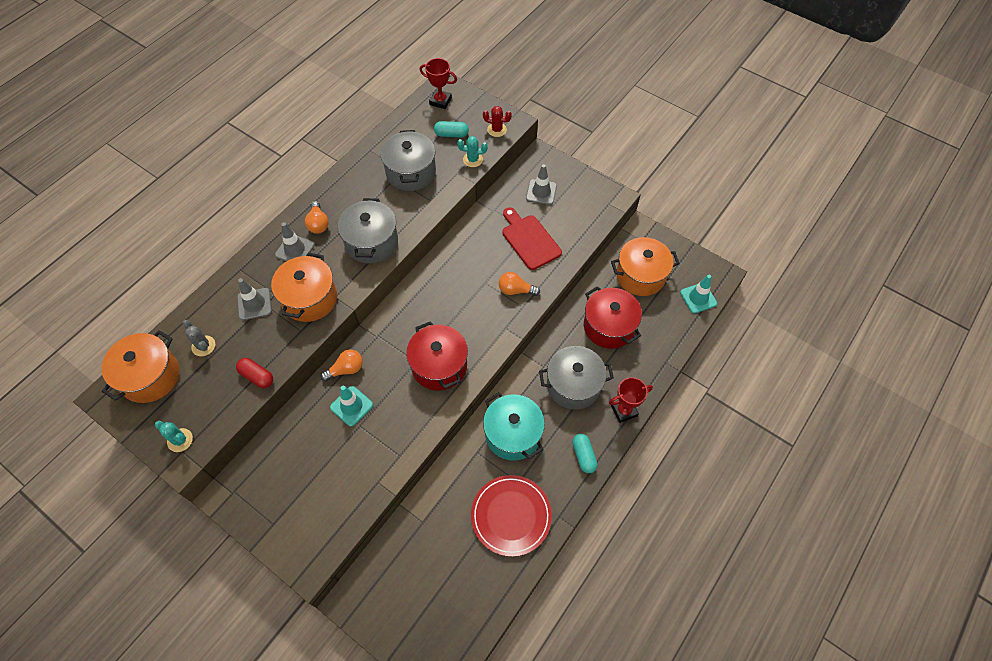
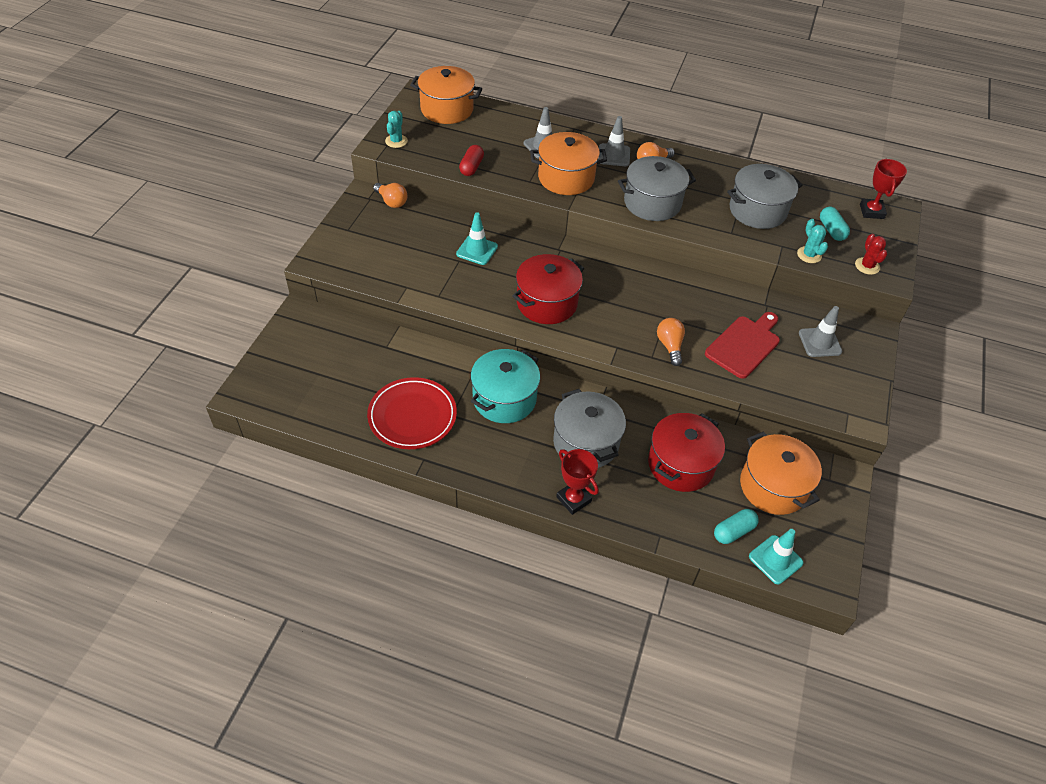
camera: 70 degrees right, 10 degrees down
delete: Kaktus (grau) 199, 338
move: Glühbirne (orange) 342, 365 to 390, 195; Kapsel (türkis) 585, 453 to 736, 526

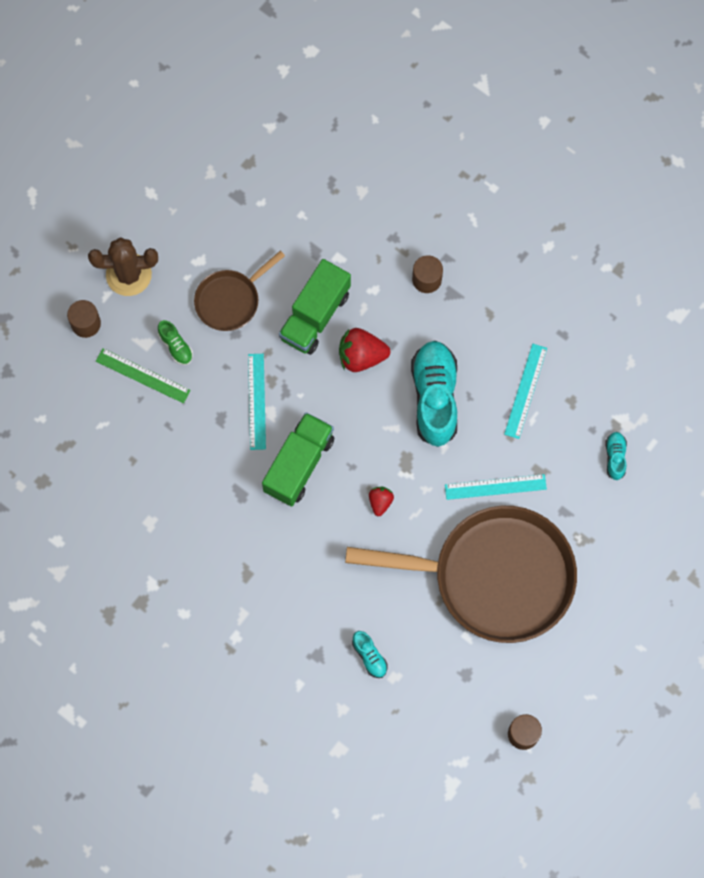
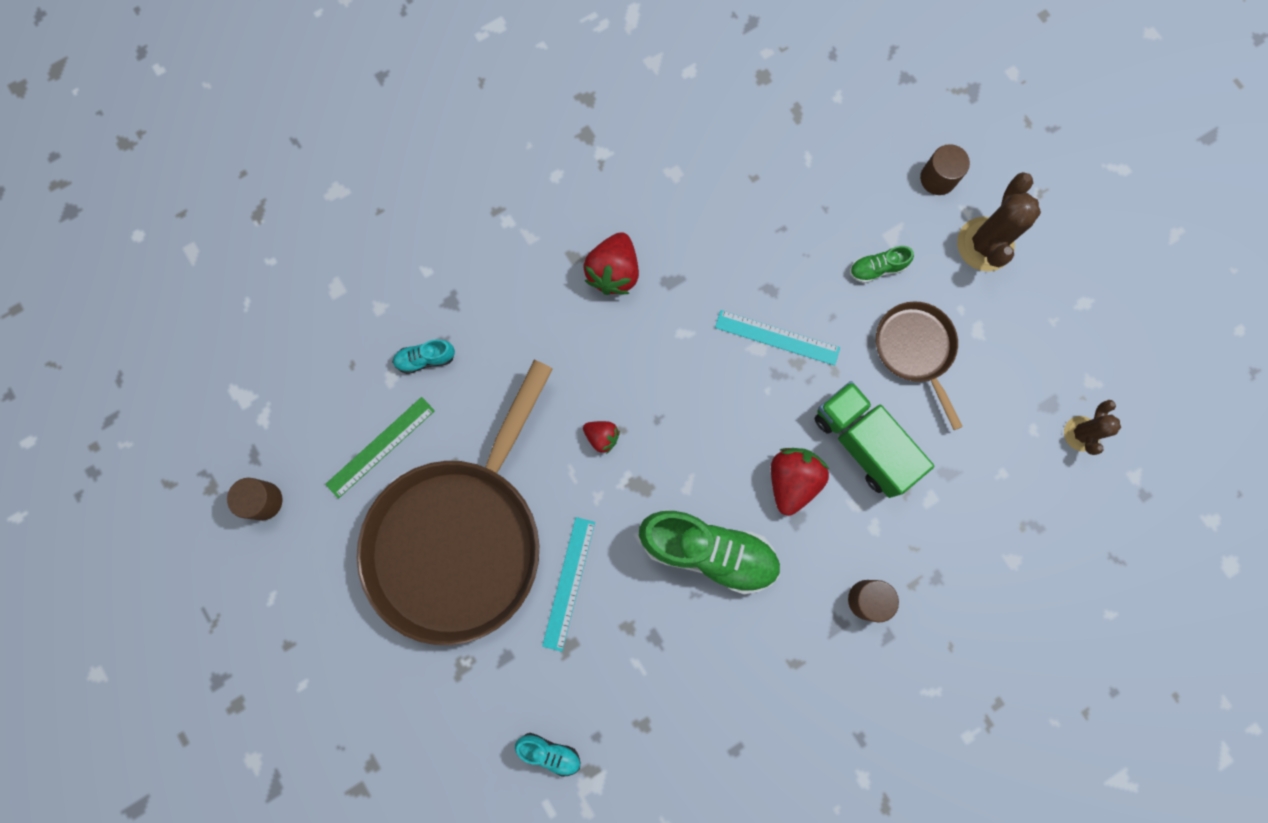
camera: 110 degrees right, 5 degrees up
delete: Lineal (türkis) 525, 391; Lastwagen (grün) 298, 459
insert: Erdbeere (rot) 611, 263; Kaktus (braun) 1092, 427
move: Lineal (grün) 143, 375 to 380, 448
recolor: Schuh (türkis) 434, 394 to Schuh (grün) 709, 551

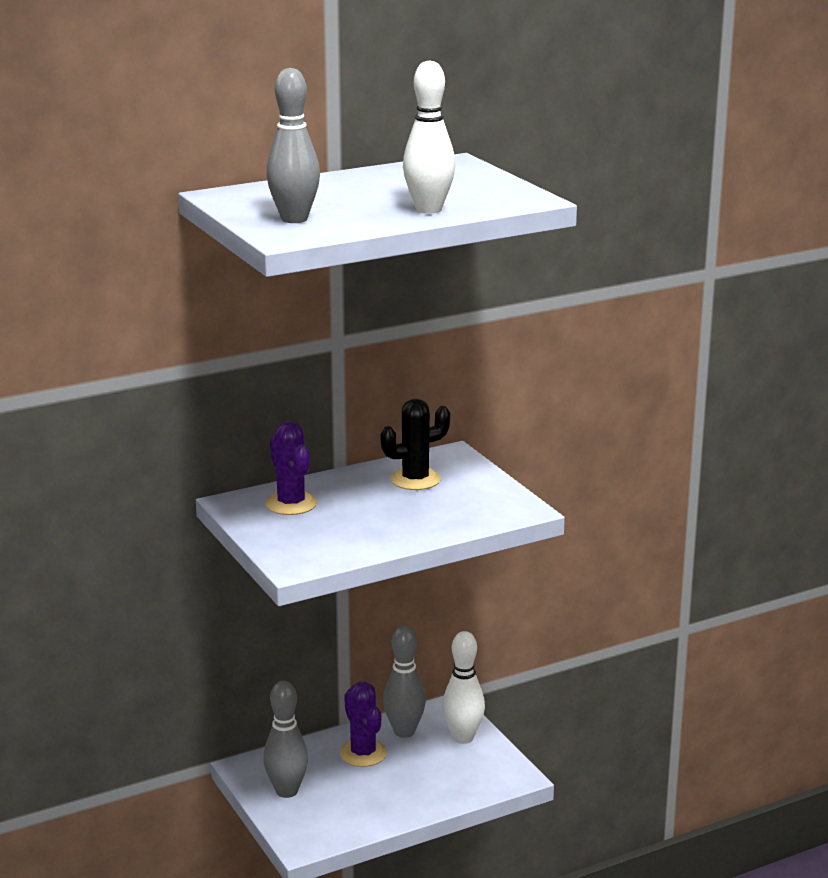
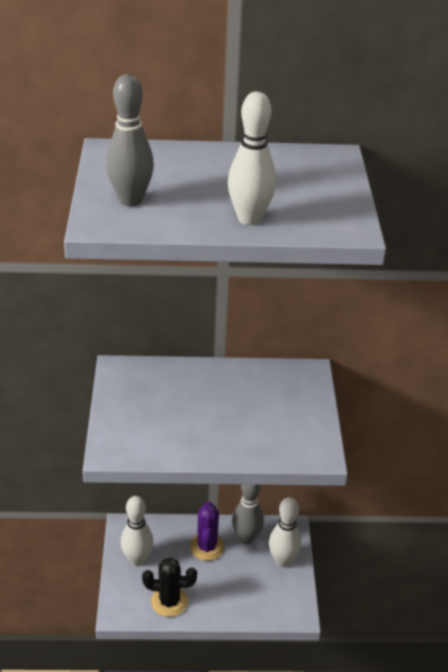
camera: 25 degrees right, 15 degrees up
delete: Kaktus (lila) 291, 468
move: Kaktus (schwarz) 415, 444 to 169, 587
recolor: Bowlingkegel (grau) 285, 739 to Bowlingkegel (weiß) 137, 531

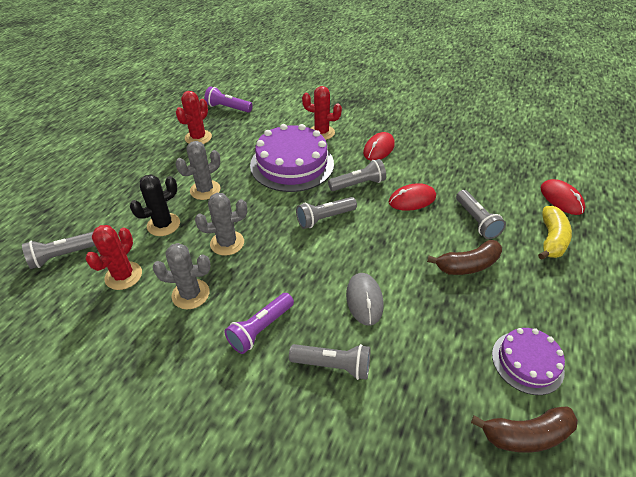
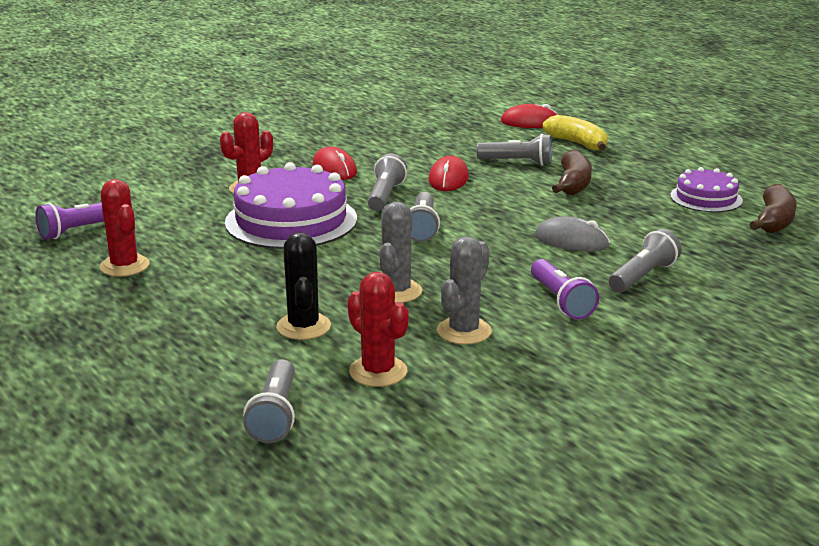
camera: 60 degrees left, 20 degrees down
delete: Kaktus (grau) 198, 170

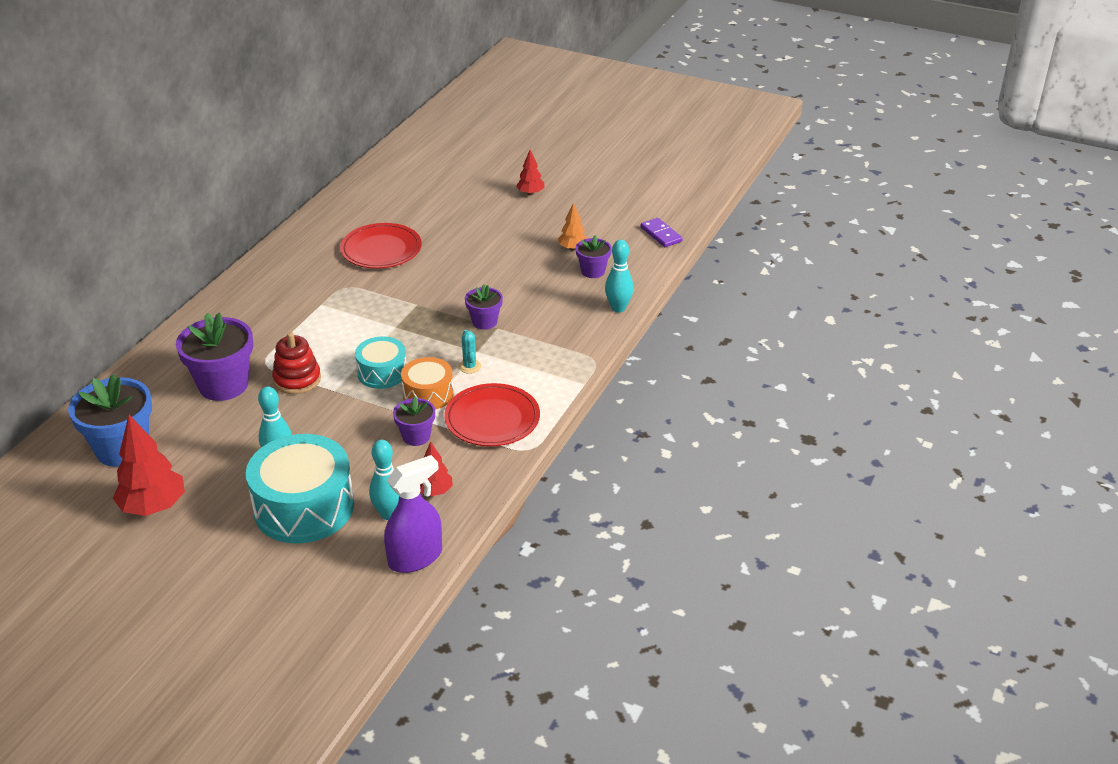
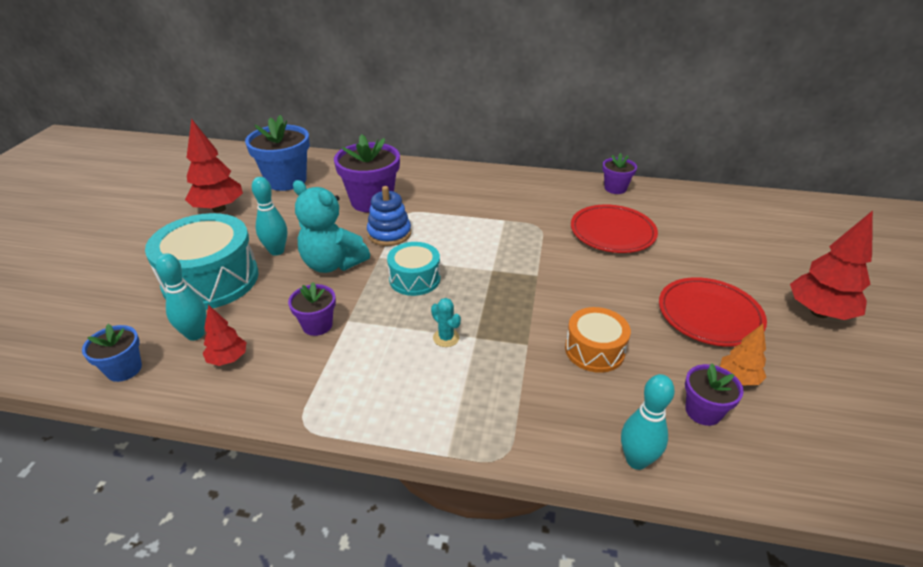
camera: 75 degrees right, 0 degrees up
delete: Dominostein (lila) 661, 232
insert: Teddybär (türkis) 331, 226
move: Blumentopf (lila) 484, 307 to 620, 173; Trommel (orange) 427, 383 to 598, 340; Teller (rot) 492, 414 to 713, 312
replace: Sprühflasche (lila) 413, 514 to Blumentopf (blau) 112, 353
recolor: Stapelspielzeug (rot) 296, 363 to Stapelspielzeug (blau) 389, 216
rotate: Kaktus (türkis) 469, 352 = 446, 322 75 degrees clockwise
resize: Baum (rot) 530, 172 = 831, 265 x1.79

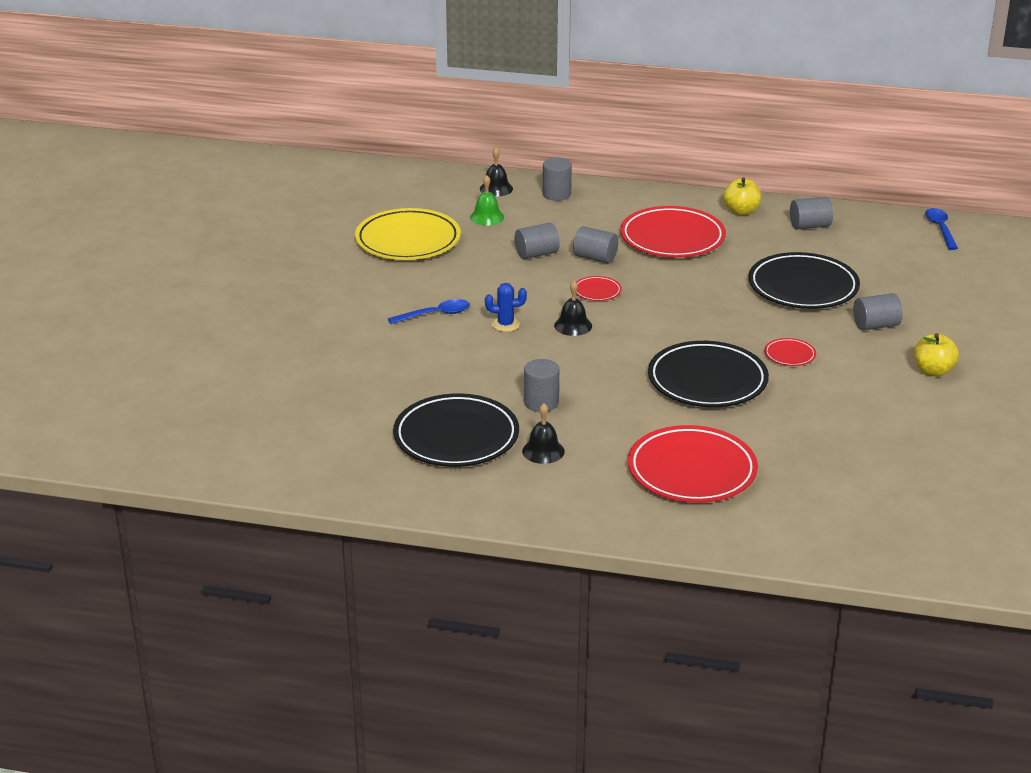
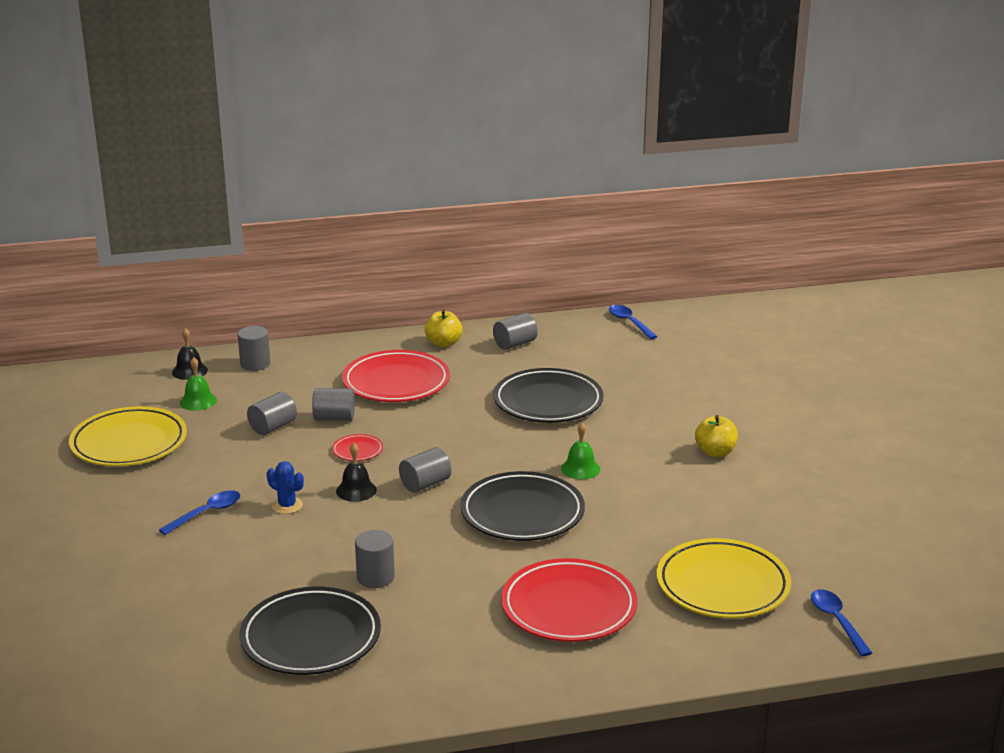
camera: 25 degrees left, 5 degrees down
delete: Glocke (schwarz) 543, 433
insert: Teller (gelb) 723, 578; Löffel (blau) 841, 622
move: Vollzylinder (grau) 878, 311 to 425, 470
replace: Teller (rot) 790, 352 to Glocke (grün) 580, 451
rotate: Kaktus (blau) 506, 307 = 285, 487 60 degrees clockwise

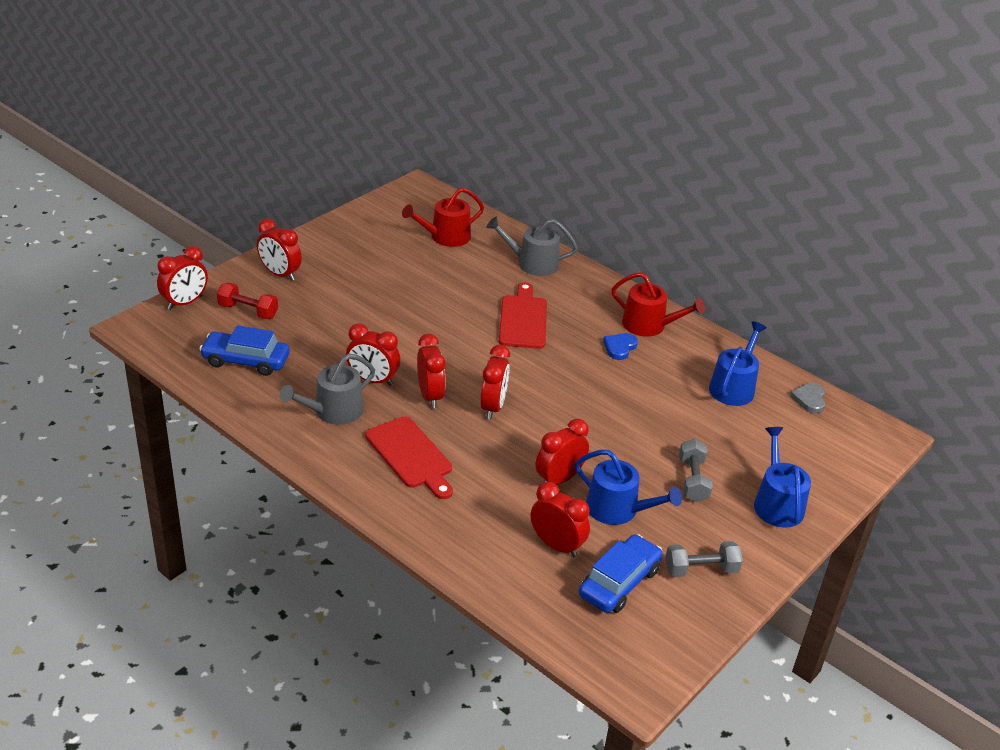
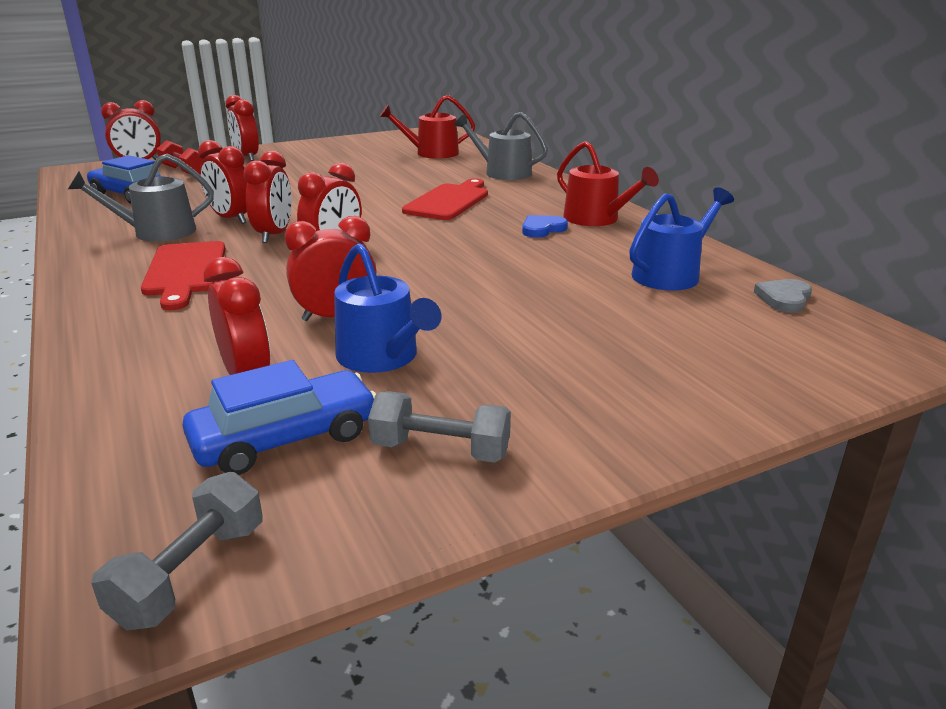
camera: 25 degrees right, 10 degrees down
delete: Gießkanne (blau) 782, 477
move: Hantel (grau) 696, 470 to 176, 551

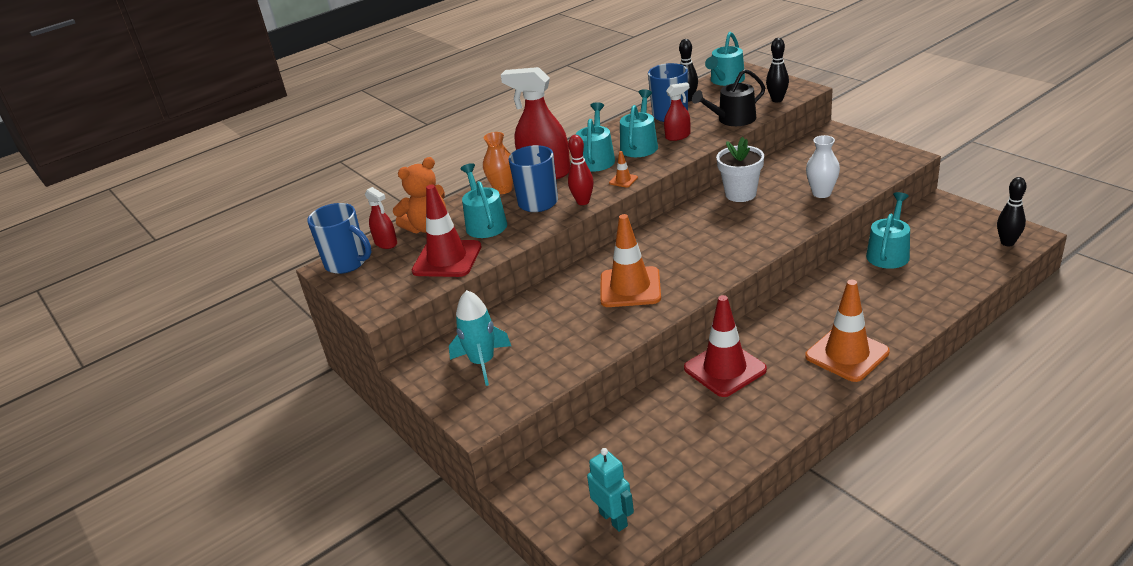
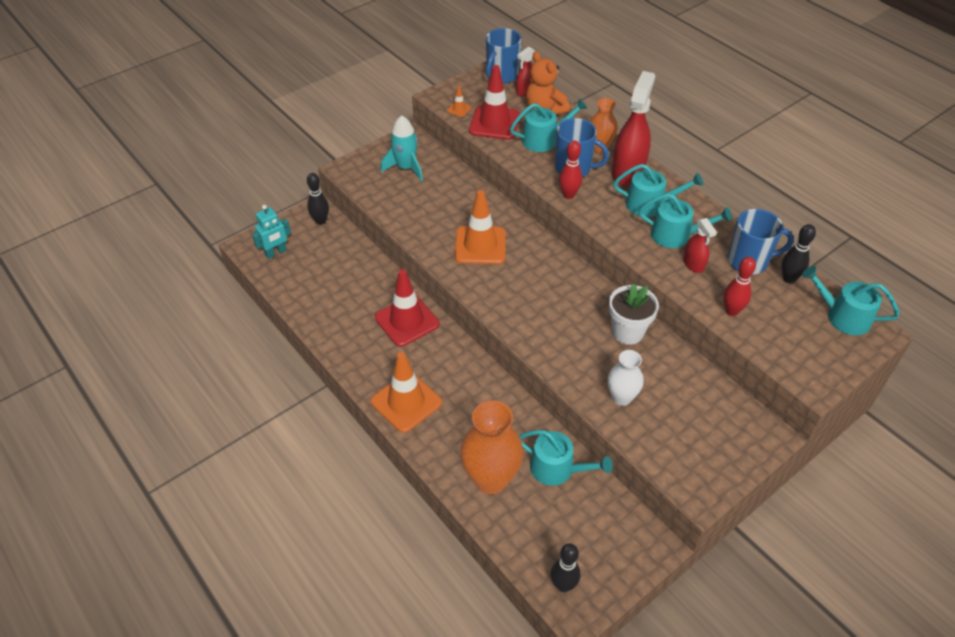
camera: 85 degrees right, 15 degrees up
insert: Vase (orange) 491, 447
move: Bowlingkegel (schwarz) 777, 70 to 318, 199; Leitkegel (orange) 623, 169 to 459, 101
replace: Gießkanne (schwarz) 728, 97 to Bowlingkegel (rot) 739, 286

